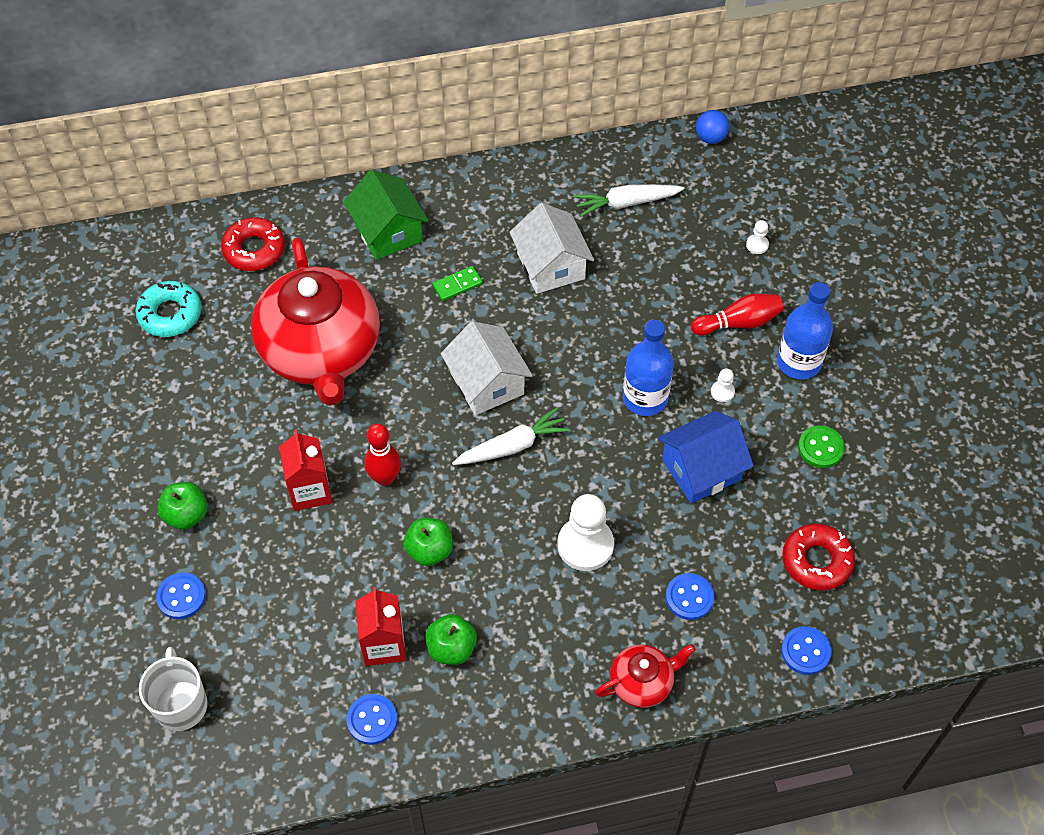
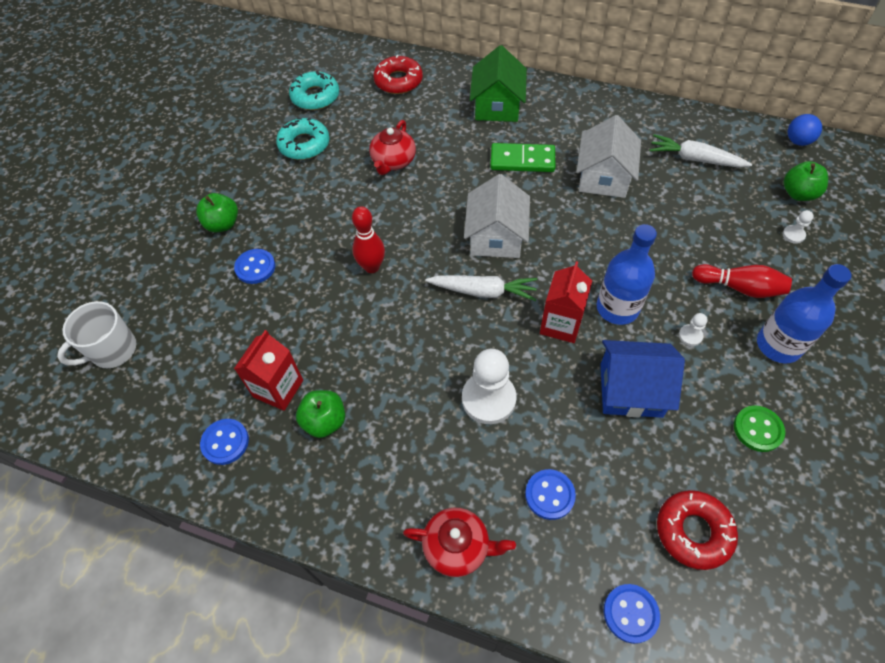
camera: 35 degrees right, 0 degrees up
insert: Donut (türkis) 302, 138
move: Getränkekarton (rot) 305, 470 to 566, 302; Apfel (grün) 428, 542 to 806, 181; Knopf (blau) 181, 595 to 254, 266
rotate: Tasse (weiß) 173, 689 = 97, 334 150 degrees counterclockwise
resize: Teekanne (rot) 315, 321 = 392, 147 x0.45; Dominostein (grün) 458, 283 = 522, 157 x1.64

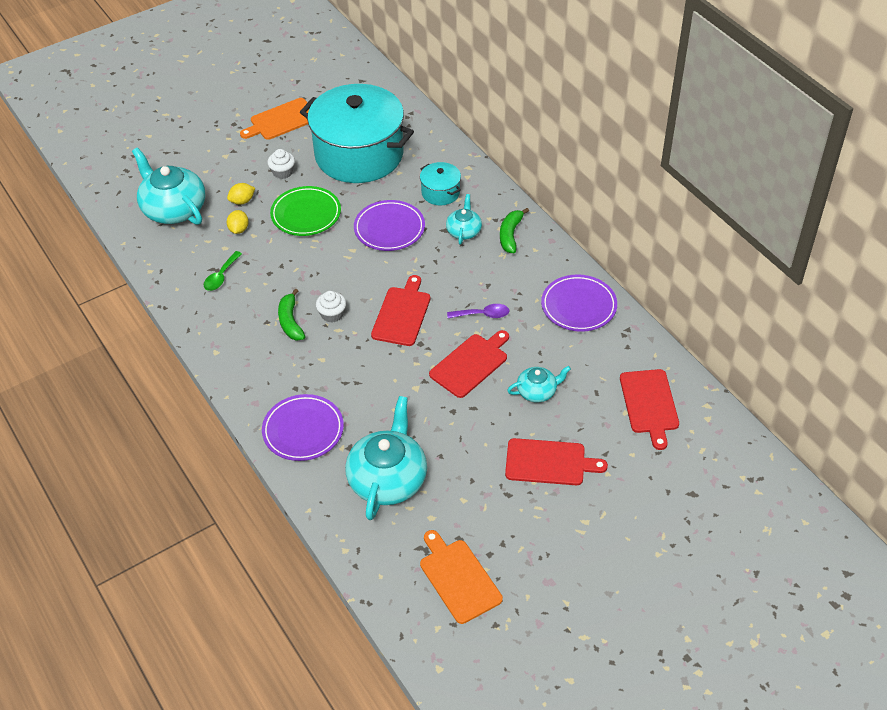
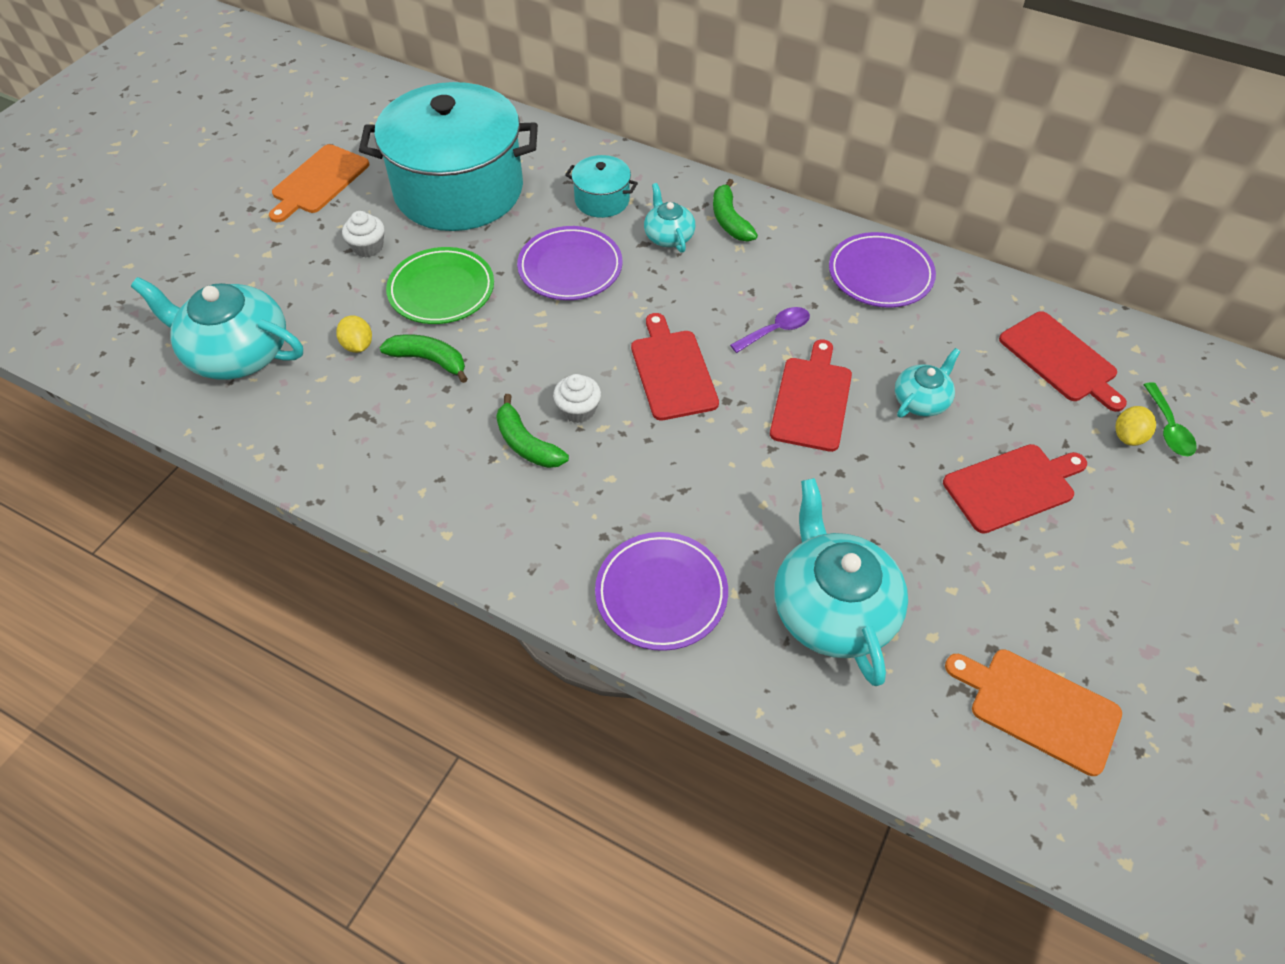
camera: 30 degrees left, 5 degrees up
insert: Banane (grün) 423, 358
move: Zitrone (gelb) 241, 194 to 1135, 426; Löffel (grün) 223, 271 to 1170, 419

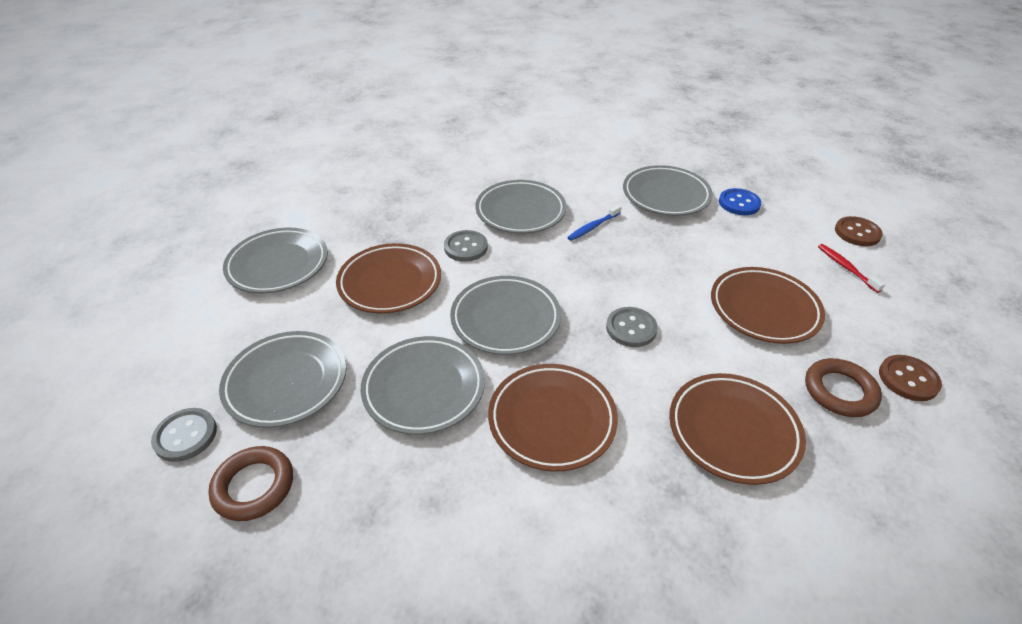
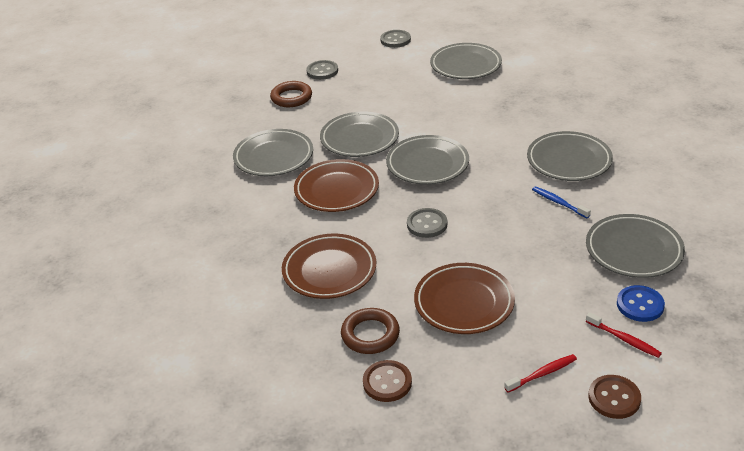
camera: 90 degrees right, 5 degrees down
delete: Teller (braun) 388, 278
insert: Zahnbürste (rot) 624, 335
move: Knopf (grau) 466, 246 to 395, 39; Teller (grau) 282, 379 to 273, 152

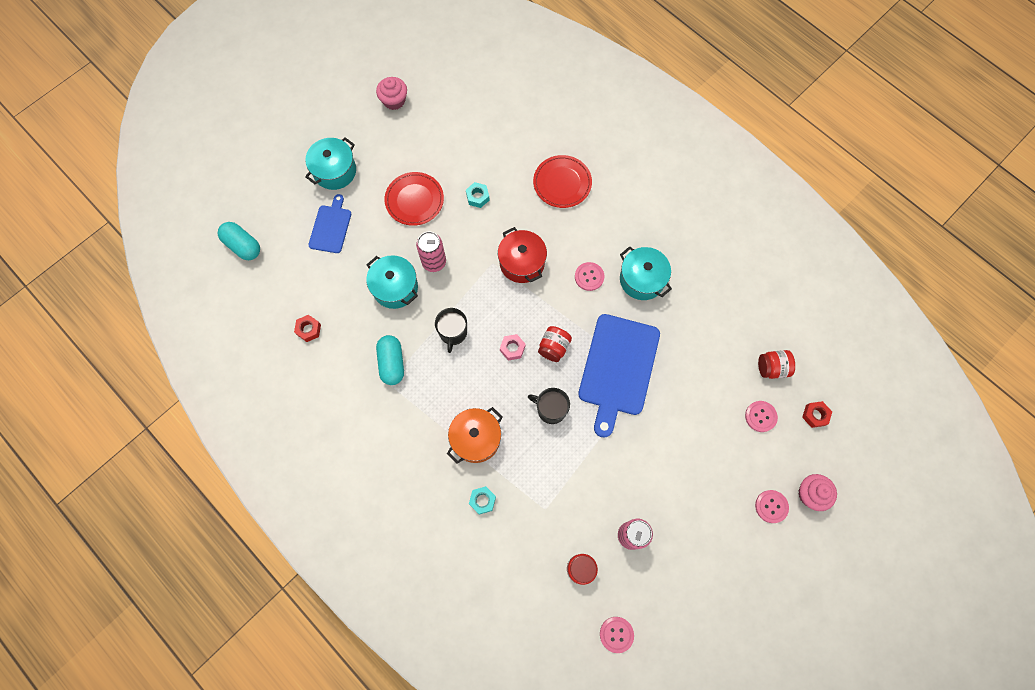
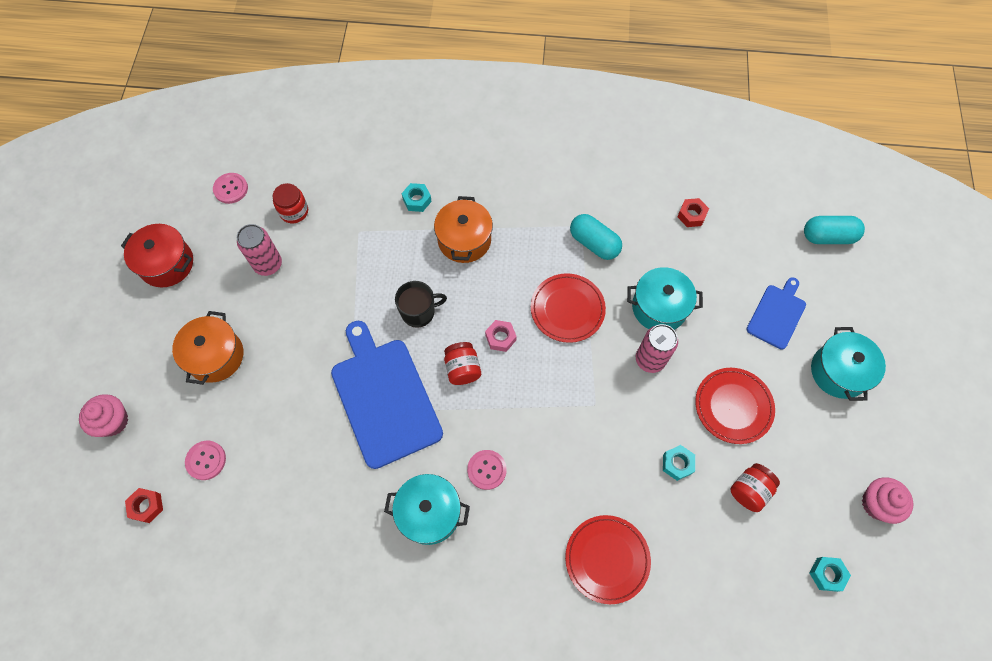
camera: 140 degrees right, 5 degrees down
delete: Knopf (rosa) 772, 506
insert: Kochtopf (orange) 207, 348; Sechskantmutter (türkis) 830, 574
move: Kochtopf (rot) 522, 255 to 157, 255; Einmachglas (rot) 776, 364 to 755, 487
replace: Tasse (schwarz) 451, 330 to Teller (rot) 568, 308
rotate: Schneidebrett (blau) 329, 223 = 776, 313 120 degrees counterclockwise

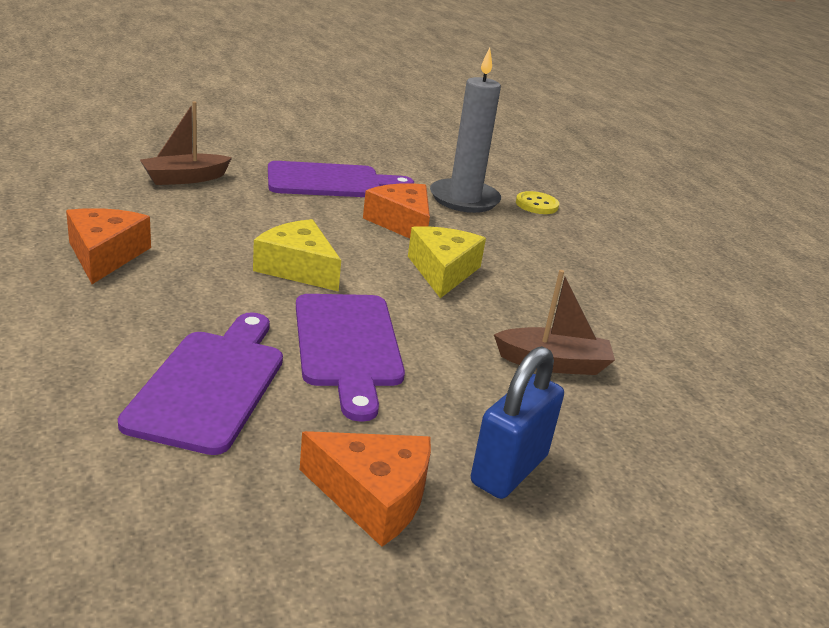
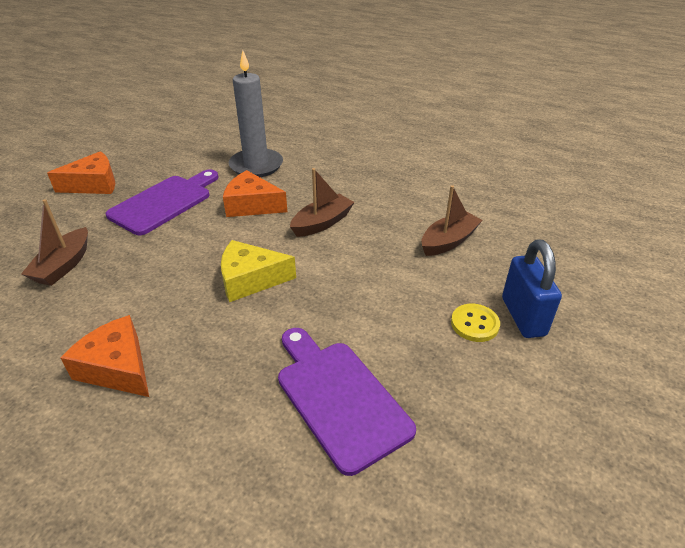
camera: 40 degrees left, 10 degrees up
delete: Schneidebrett (lila) 350, 358
move: Knopf (gelb) 537, 202 to 475, 323; Käse (orange) 365, 489 to 81, 172
replace: Käse (gelb) 447, 262 to Boot (braun) 322, 202

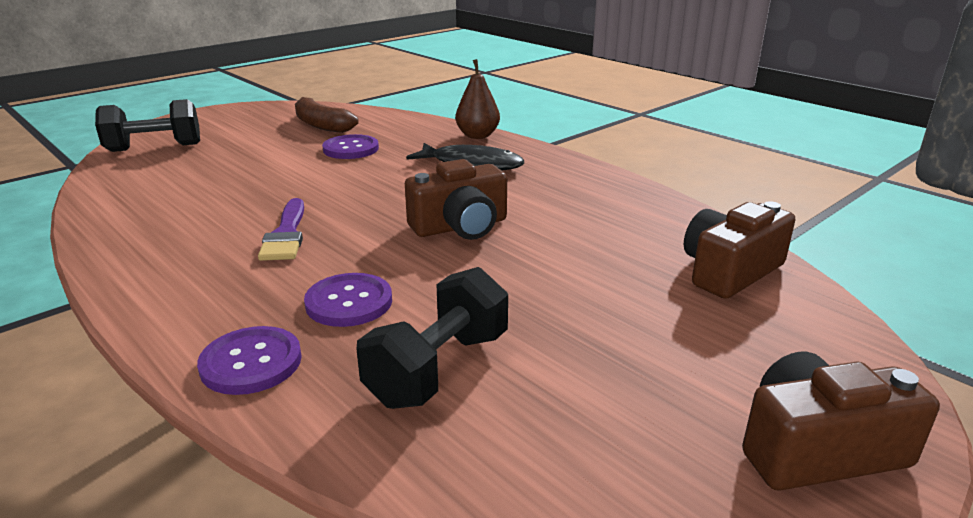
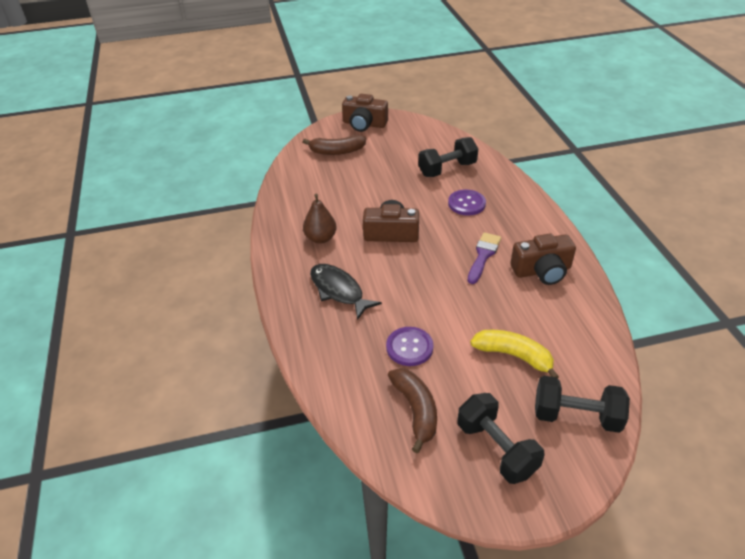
camera: 150 degrees left, 15 degrees up
delete: Knopf (lila) 249, 360
insert: Banane (braun) 334, 145; Banane (gelb) 514, 354; Hantel (schwarz) 501, 438
move: Birne (braun) 477, 99 to 320, 219; Kamera (braun) 739, 250 to 543, 259

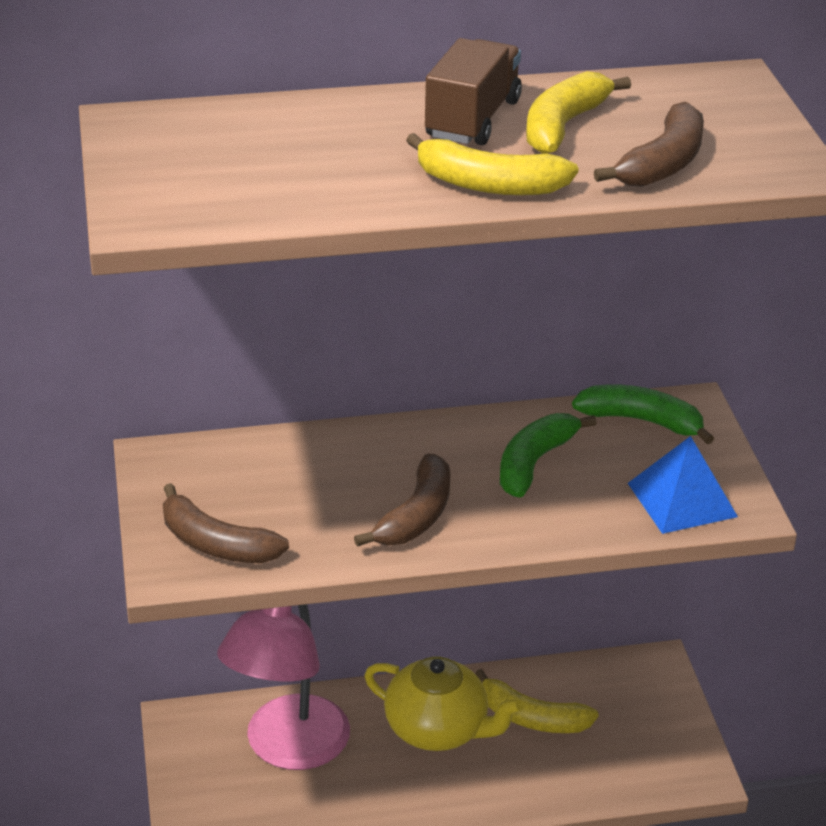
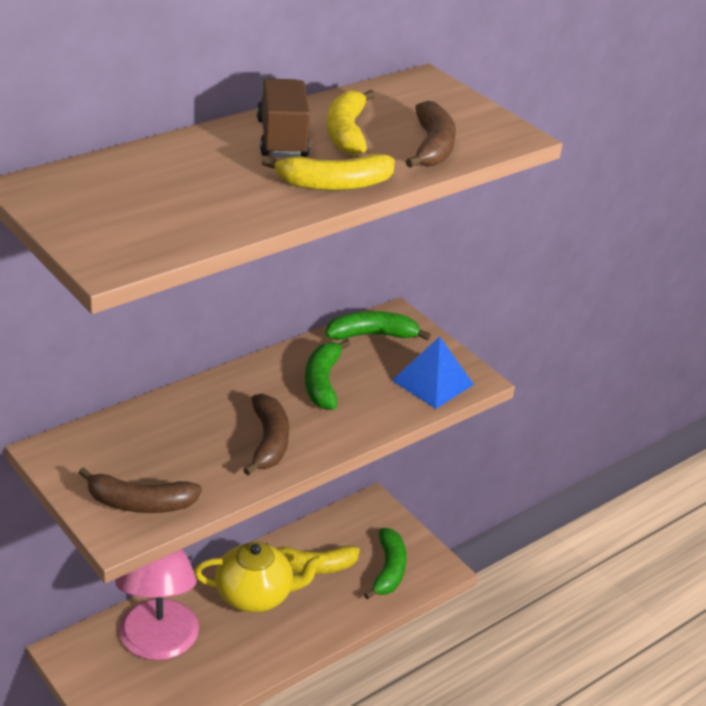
camera: 30 degrees left, 0 degrees up
insert: Banane (grün) 385, 564

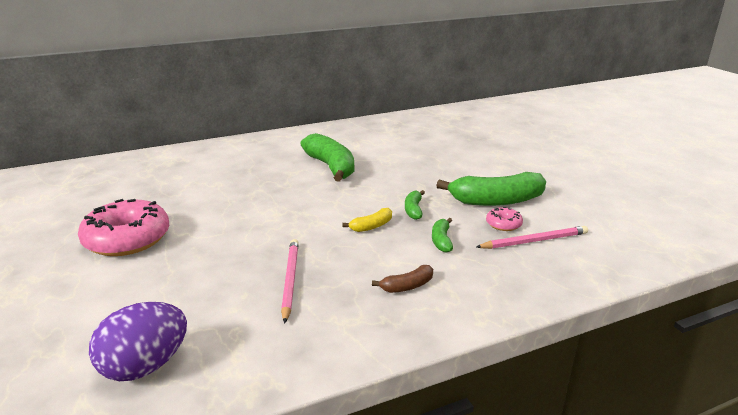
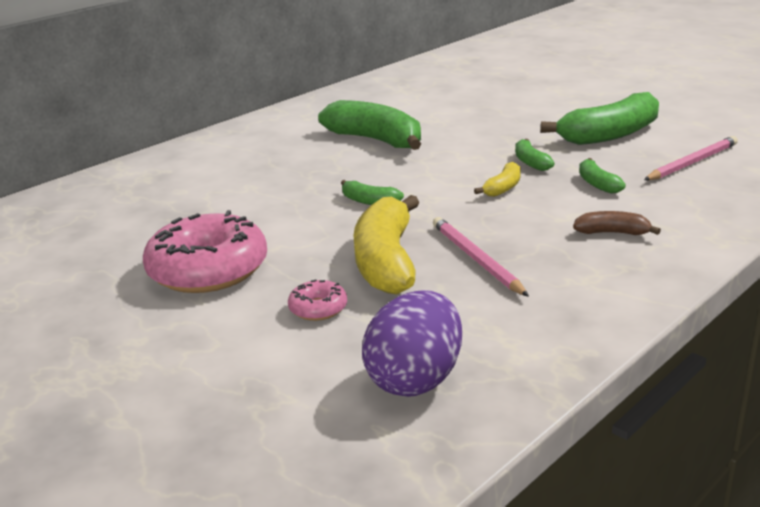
camera: 20 degrees left, 0 degrees up
insert: Banane (grün) 372, 192; Banane (gelb) 386, 244
move: Donut (rosa) 504, 219 to 317, 300
rotate: Banane (braun) 402, 279 = 617, 223 120 degrees counterclockwise

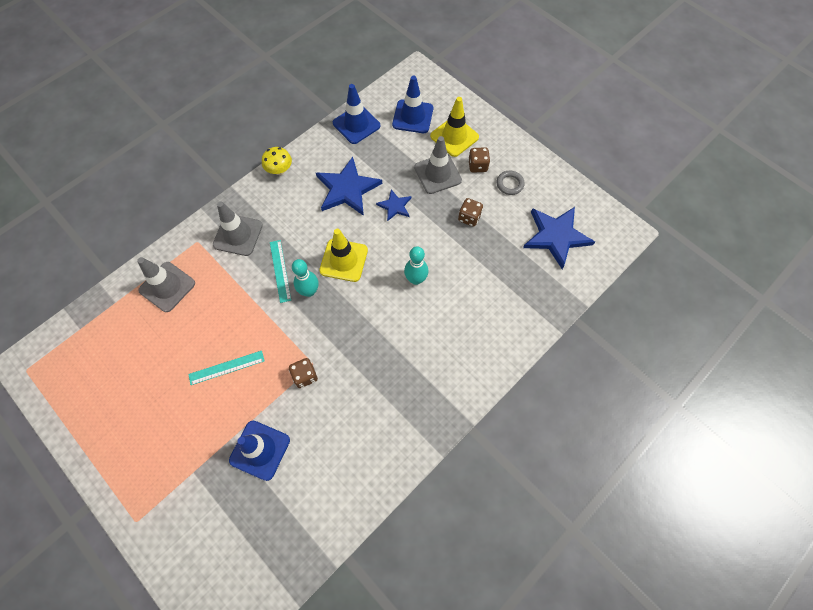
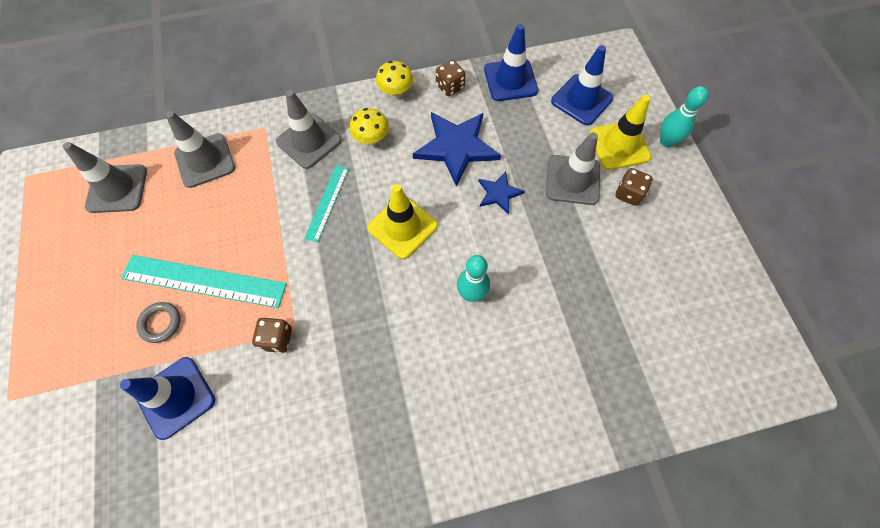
camera: 30 degrees right, 0 degrees up
delete: Stern (blau) 559, 238
insert: Pilz (gelb) 369, 126; Leitkegel (grau) 104, 177
move: Ring (grau) 511, 183 to 158, 322; Spielwürfel (braun) 470, 212 to 451, 78; Bowlingkegel (türkis) 305, 278 to 684, 116
resize: Lineal (türkis) 226, 368 = 204, 281 x1.75

